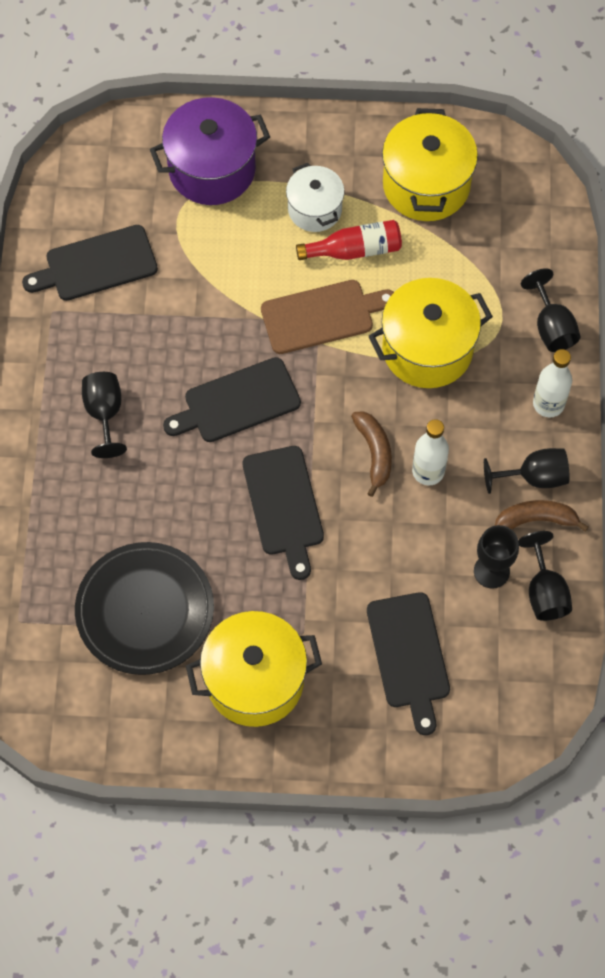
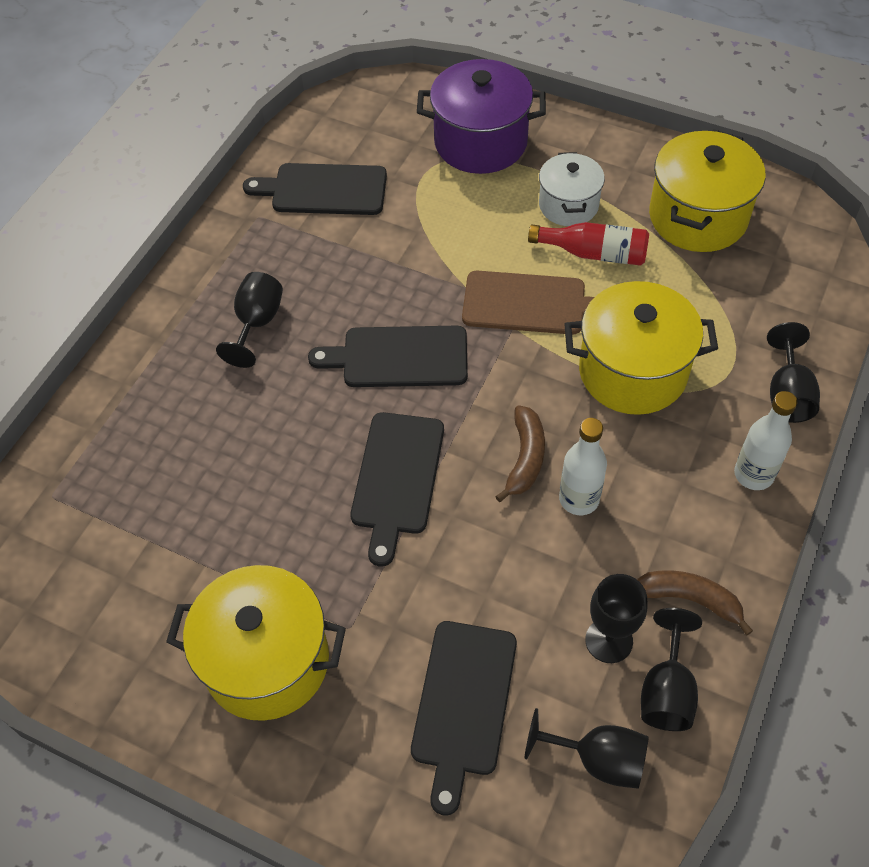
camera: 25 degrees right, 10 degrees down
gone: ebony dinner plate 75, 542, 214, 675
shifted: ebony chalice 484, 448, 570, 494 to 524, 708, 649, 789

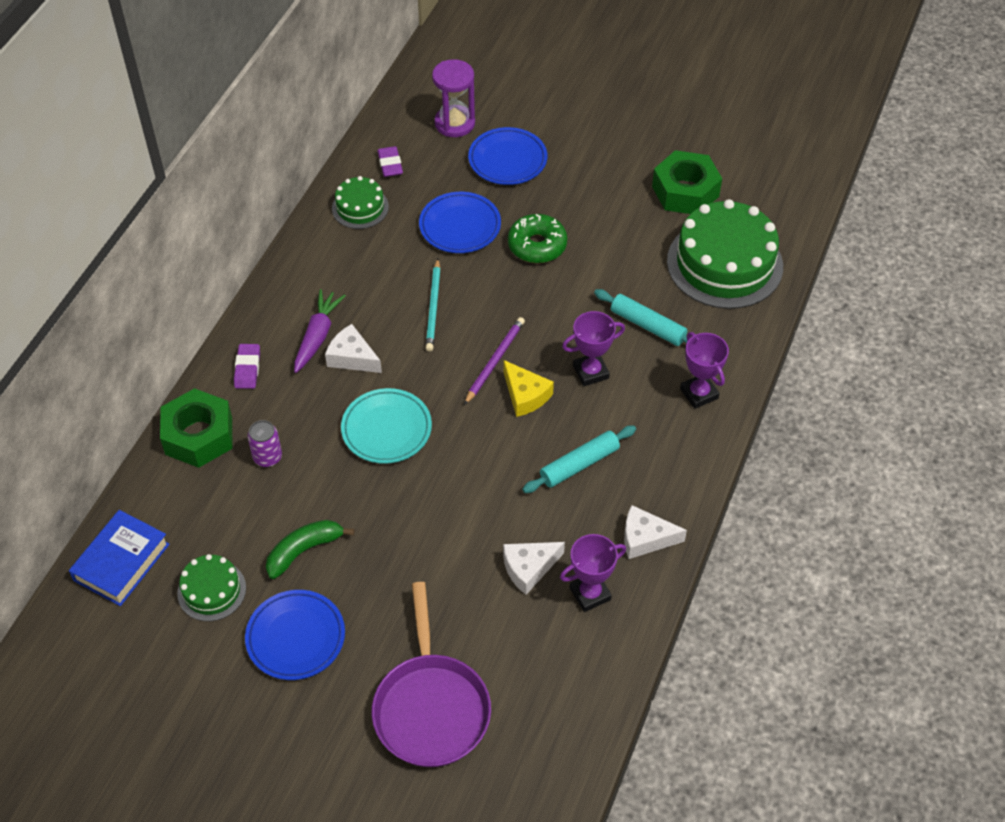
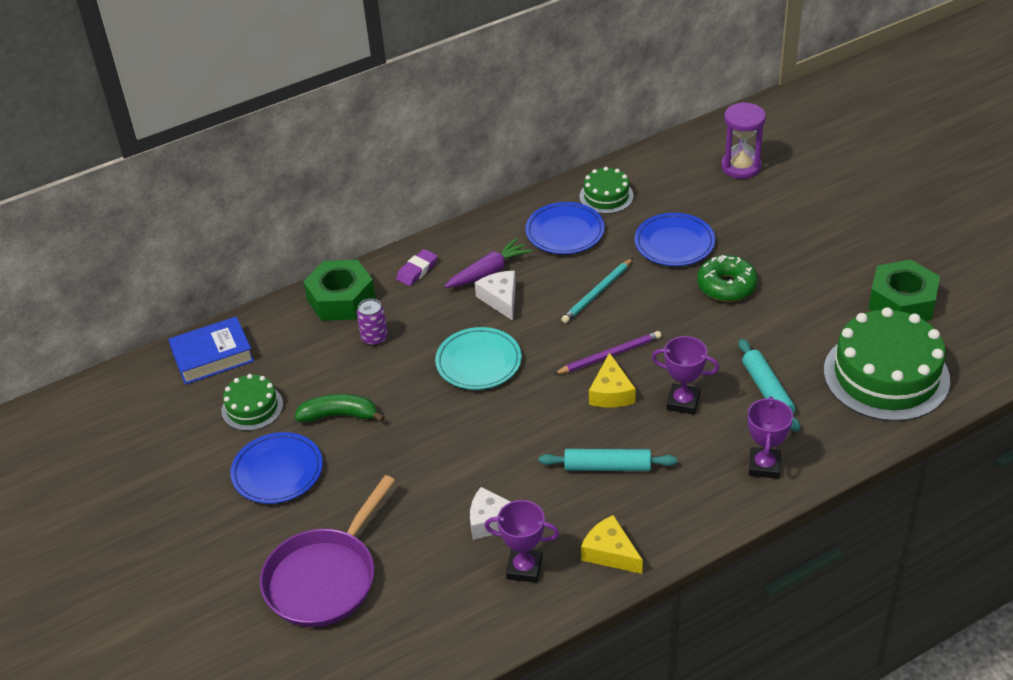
camera: 40 degrees right, 10 degrees down
gone: purple eraser 377, 146, 403, 177
shifted: cobalt dinner plate 468, 127, 547, 185 to 526, 202, 605, 254
repainted: snow-white cheese 624, 505, 687, 559 to bright yellow cheese 581, 515, 643, 574

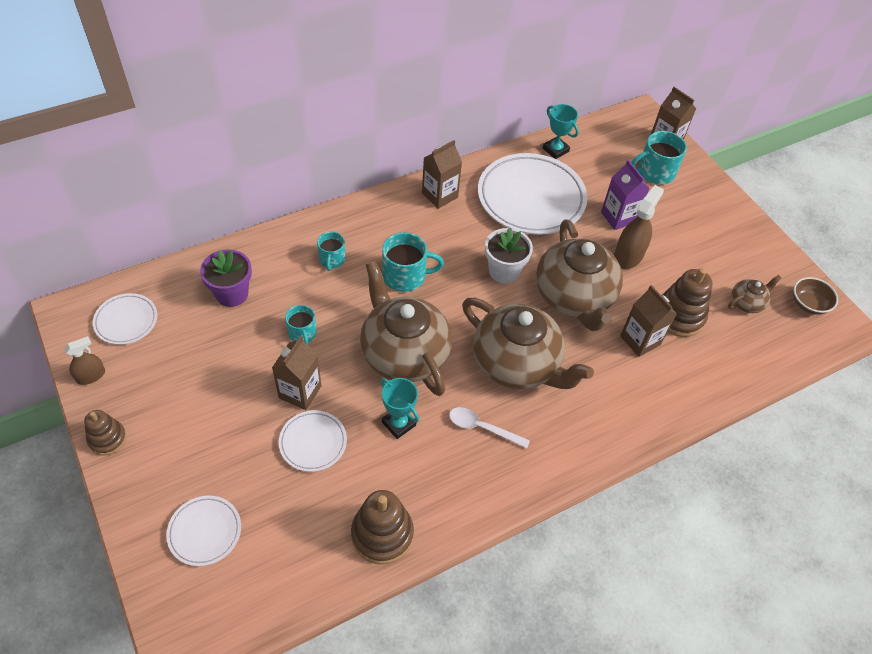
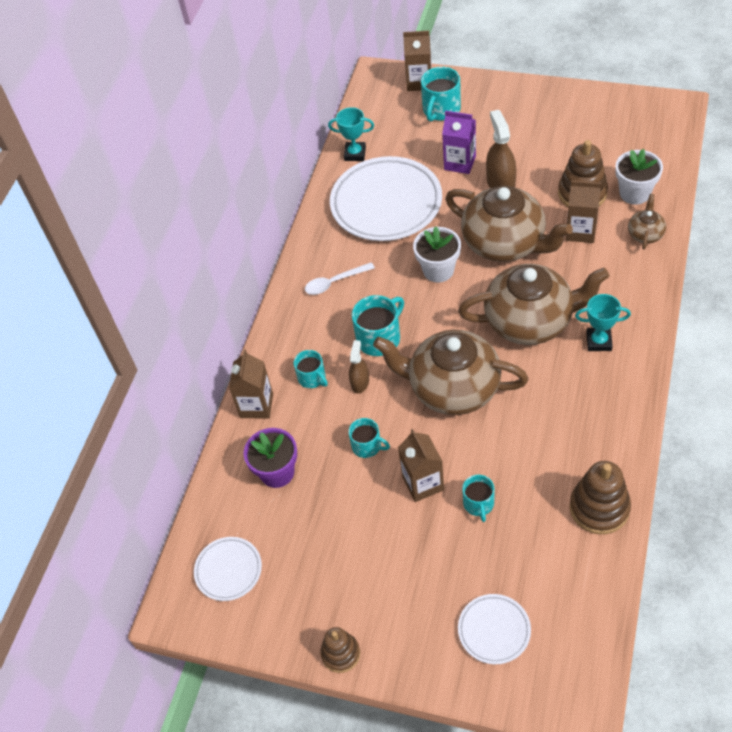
camera: 35 degrees left, 0 degrees up
gone: dark brown serving bowl 793, 277, 838, 315
new: snow-white flower pot 615, 149, 663, 205
shifted: dark brown sprayer 64, 336, 105, 385 to 349, 340, 369, 393; teal award cup 381, 378, 419, 439 to 575, 294, 631, 351; dark brown juice carton 422, 140, 462, 209 to 229, 350, 273, 419; snow-white spoon 449, 407, 530, 449 to 305, 262, 375, 295; dark brown tea pot 728, 275, 781, 313 to 628, 194, 666, 250
swapped: snow-white dinner plate 279, 410, 347, 472 to teal tea mug 462, 475, 495, 522

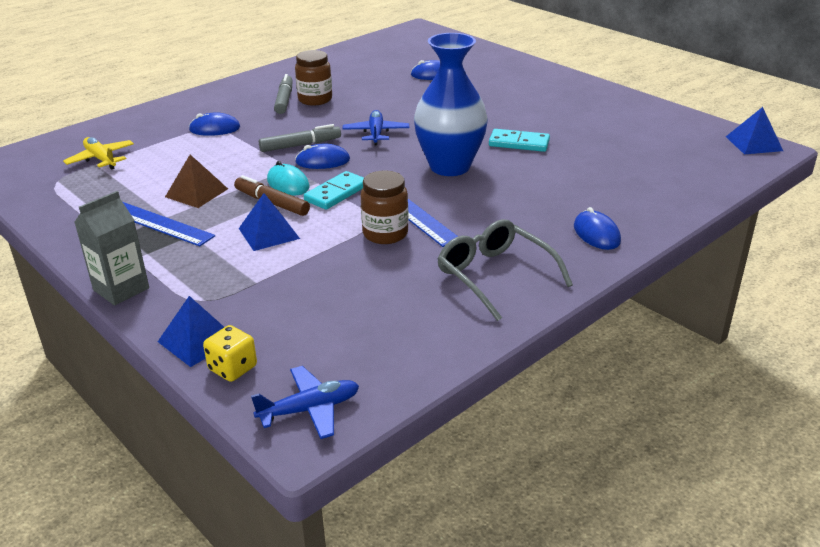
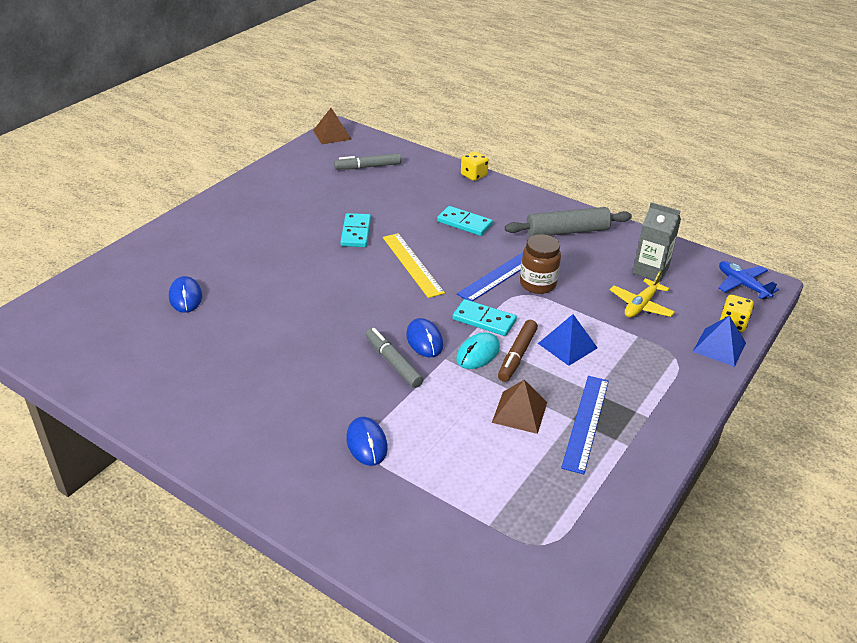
camera: 105 degrees left, 5 degrees up
gone: dark brown jam jar 295, 50, 332, 106; cobalt aeroplane 342, 110, 409, 145; cobalt mouse 574, 207, 621, 250
new: teal domino piece 437, 206, 493, 236; bright yellow die 461, 151, 489, 181
shifted: bright yellow aeroplane 63, 137, 134, 170 to 610, 271, 675, 317; gray juice carton 74, 191, 149, 306 to 633, 202, 681, 282; gray marker pen 274, 74, 293, 114 to 334, 153, 401, 170
swapped: cobalt tall vase 414, 33, 488, 176 to bright yellow ruler 383, 233, 445, 298; gray spectacles 438, 219, 573, 321 to gray rolling pin 505, 207, 632, 237
repainted: cobalt pyramid 726, 107, 783, 154 to dark brown pyramid 313, 108, 352, 144

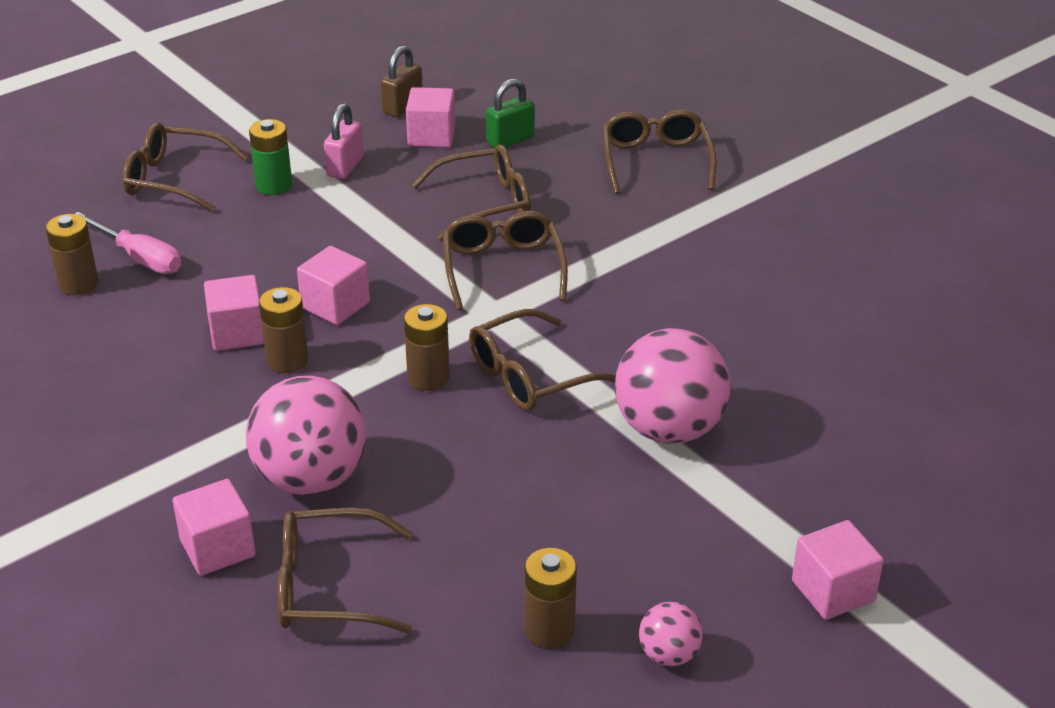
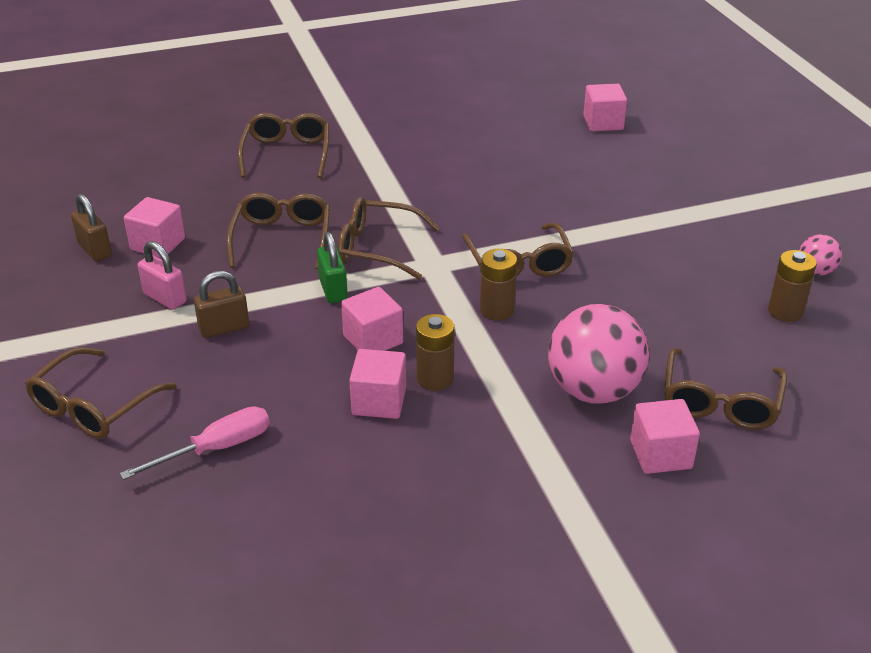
camera: 70 degrees left, 0 degrees up
gone: dark brown AA battery 46, 214, 99, 295; emerald AA battery 249, 119, 292, 195; rose-pink play ball 615, 328, 731, 444
new: dark brown lock 194, 271, 249, 338
shifted: emerald lock 486, 78, 535, 148 to 317, 232, 348, 303; rose-pink solid cube 792, 520, 884, 620 to 583, 84, 627, 131
rotated: dark brown spectacles 602, 109, 717, 194 = 238, 113, 329, 178 75 degrees clockwise

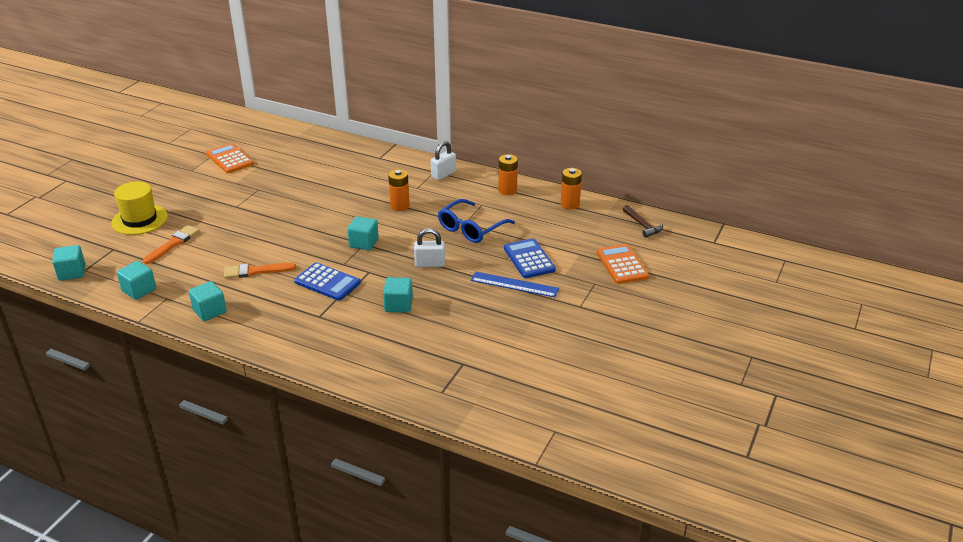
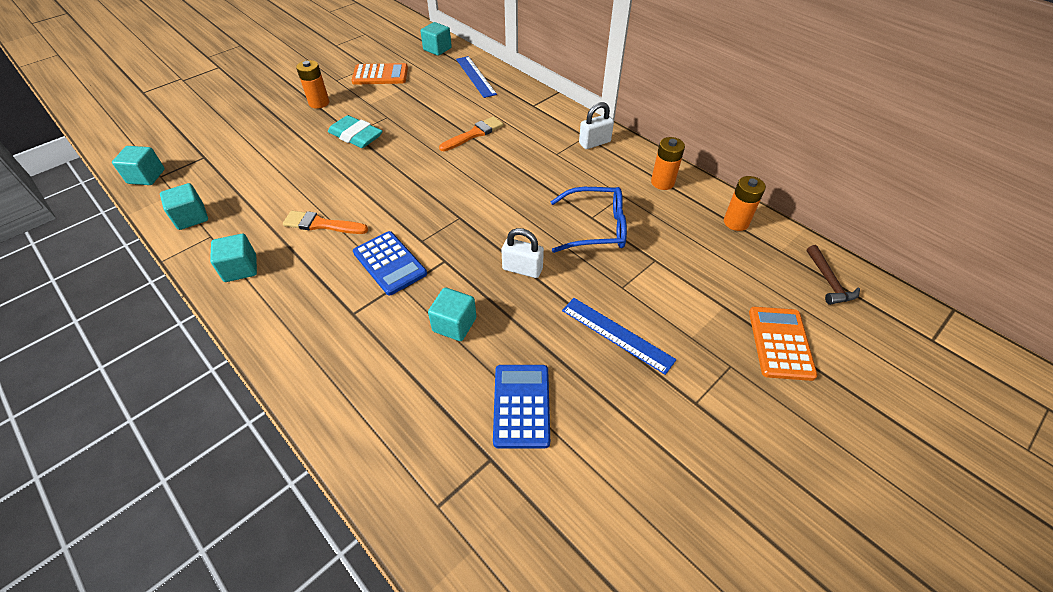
camera: 20 degrees right, 15 degrees up
gone: bright yellow tall hat 112, 181, 168, 235
new: teal eraser 328, 115, 383, 148; cobalt ruler 456, 56, 497, 98
shifted: orange paintbrush 143, 225, 199, 264 to 439, 116, 503, 151; teal solid cube 347, 216, 379, 250 to 421, 22, 452, 56; orange AA battery 388, 169, 410, 211 to 296, 60, 329, 109; cobalt pocket calculator 504, 238, 556, 278 to 493, 365, 550, 448
rotated: orange pocket calculator 206, 143, 254, 173 = 352, 63, 408, 85 105 degrees clockwise; cobalt spectacles 438, 199, 515, 243 = 550, 187, 627, 253 150 degrees counterclockwise

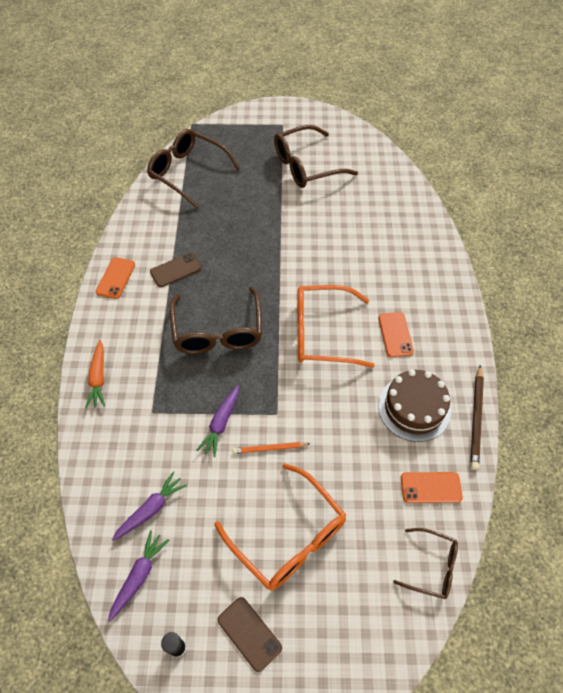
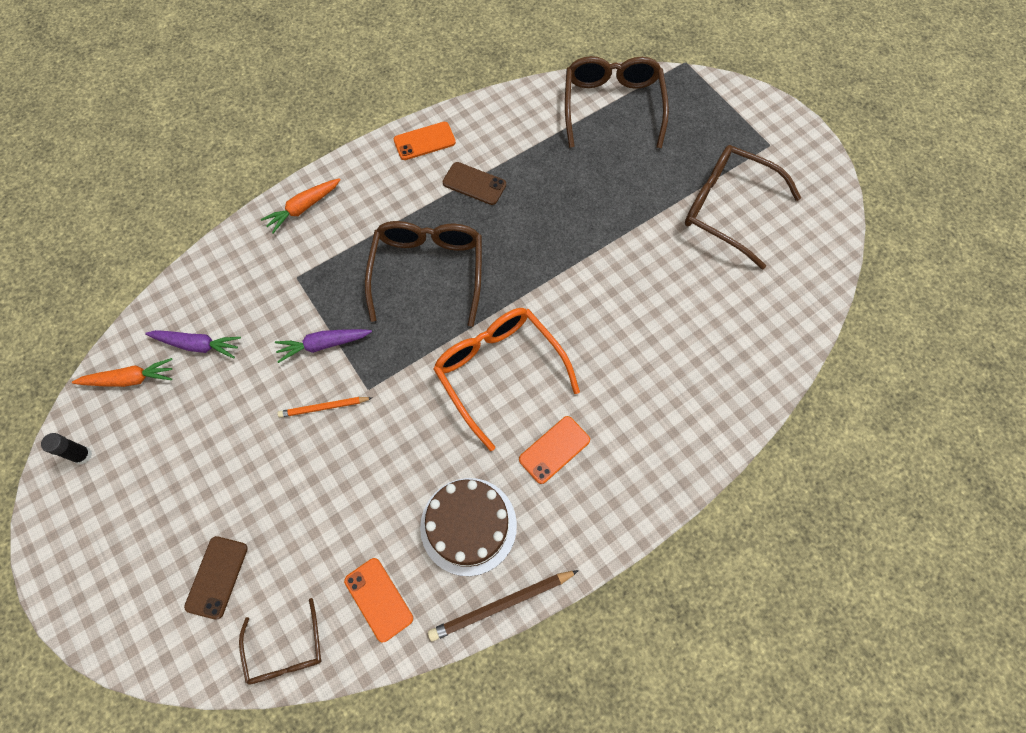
camera: 55 degrees right, 10 degrees up
gone: orange spectacles 215, 463, 346, 590
shifted: dark brown phone 218, 597, 282, 672 to 184, 536, 248, 619
repainted: purple root vegetable 108, 530, 169, 622 to orange root vegetable 72, 358, 173, 387
rotated: dark brown spectacles 170, 287, 262, 354 = 365, 221, 482, 327 135 degrees clockwise; orange lead pencil 232, 442, 310, 454 = 277, 397, 372, 418 60 degrees counterclockwise

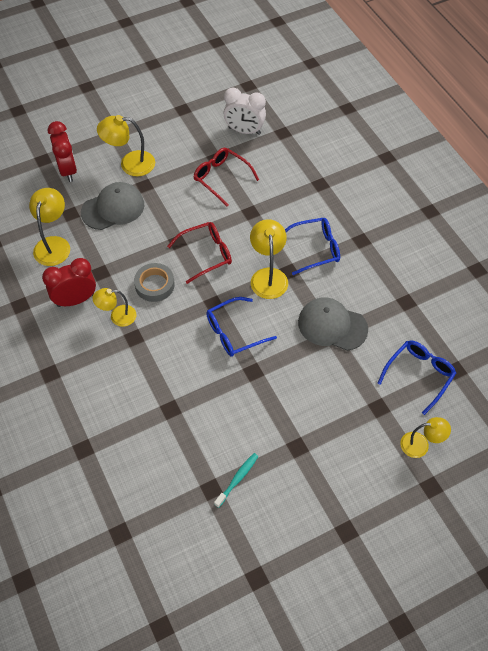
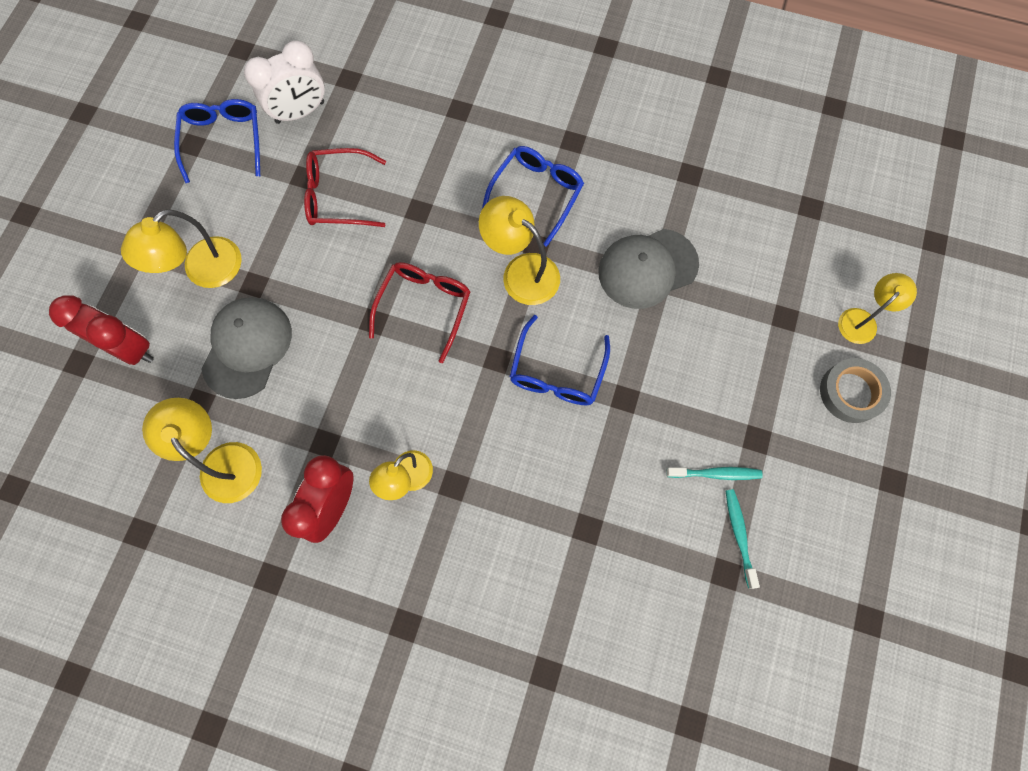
camera: 45 degrees left, 15 degrees up
new: teal dental brush 667, 467, 763, 480
shifted: gray roll of tape 134, 263, 175, 302 to 820, 358, 891, 423; cobalt spectacles 378, 340, 456, 415 to 174, 99, 260, 183

